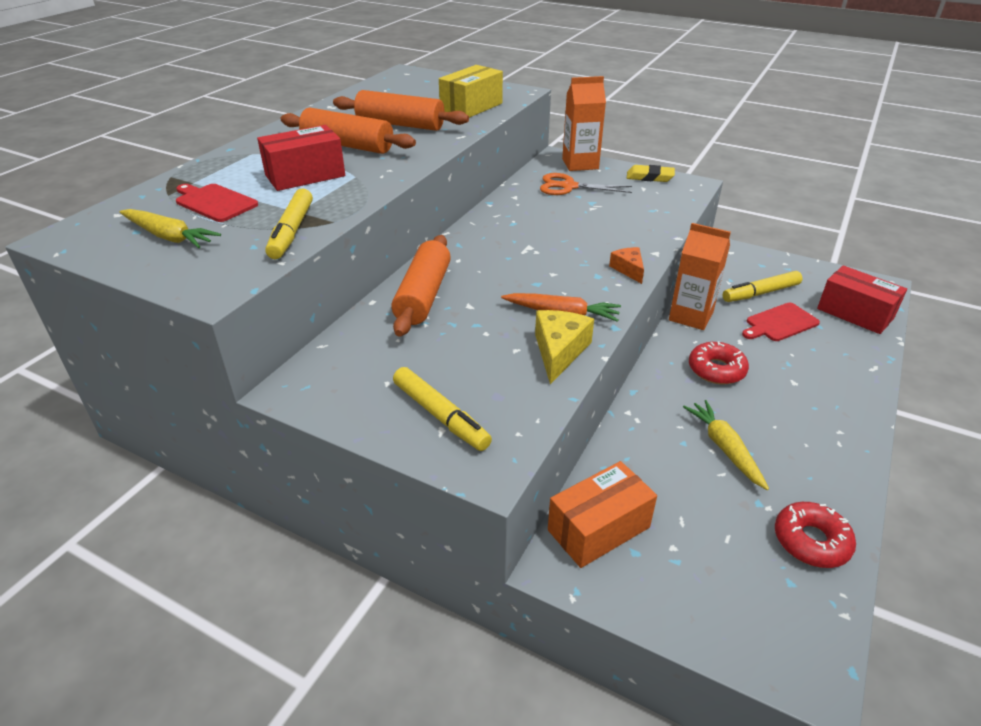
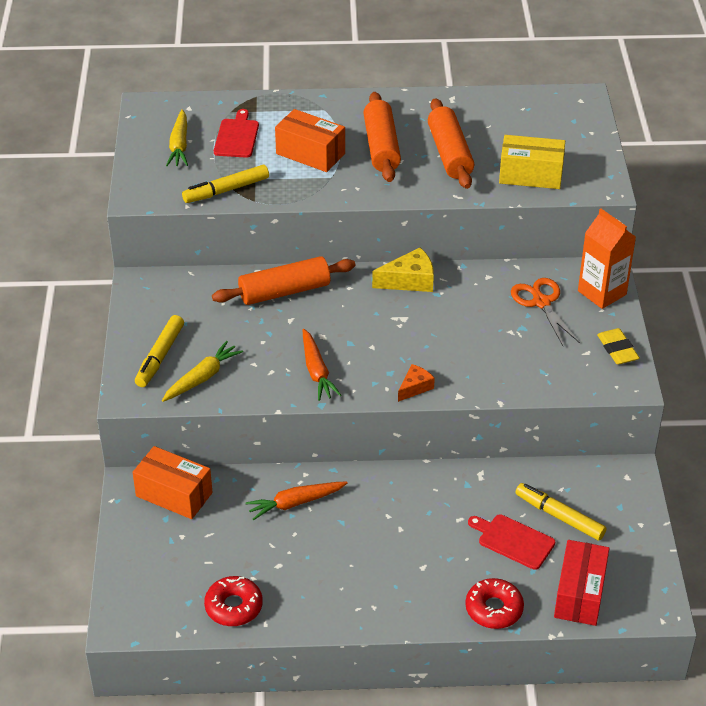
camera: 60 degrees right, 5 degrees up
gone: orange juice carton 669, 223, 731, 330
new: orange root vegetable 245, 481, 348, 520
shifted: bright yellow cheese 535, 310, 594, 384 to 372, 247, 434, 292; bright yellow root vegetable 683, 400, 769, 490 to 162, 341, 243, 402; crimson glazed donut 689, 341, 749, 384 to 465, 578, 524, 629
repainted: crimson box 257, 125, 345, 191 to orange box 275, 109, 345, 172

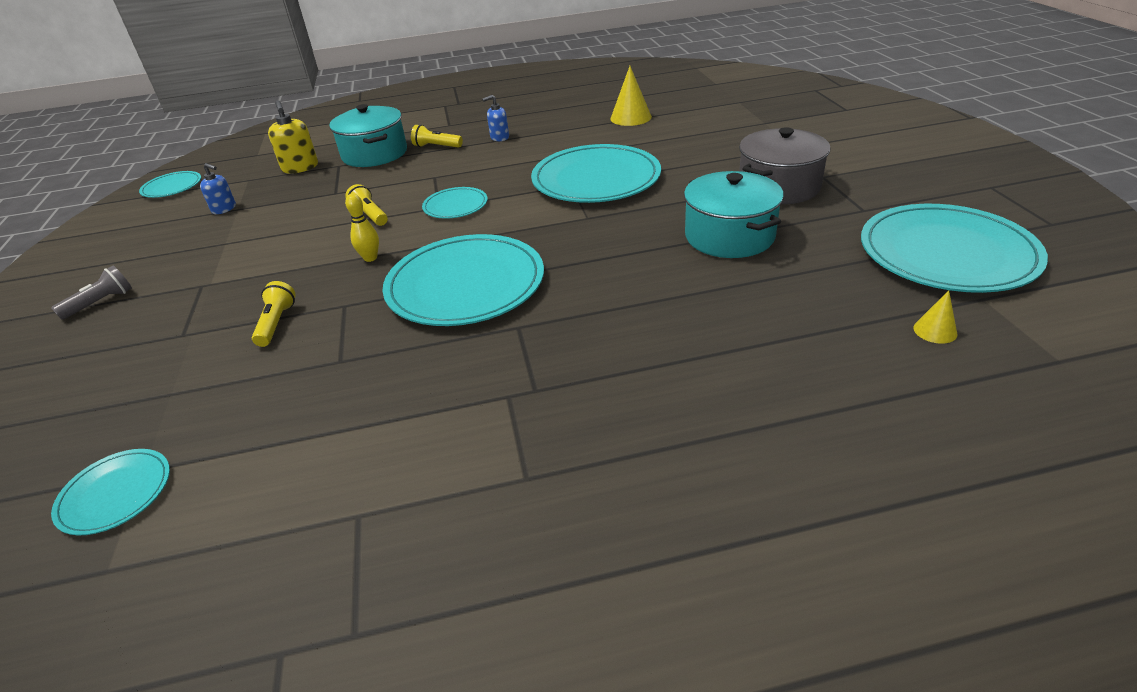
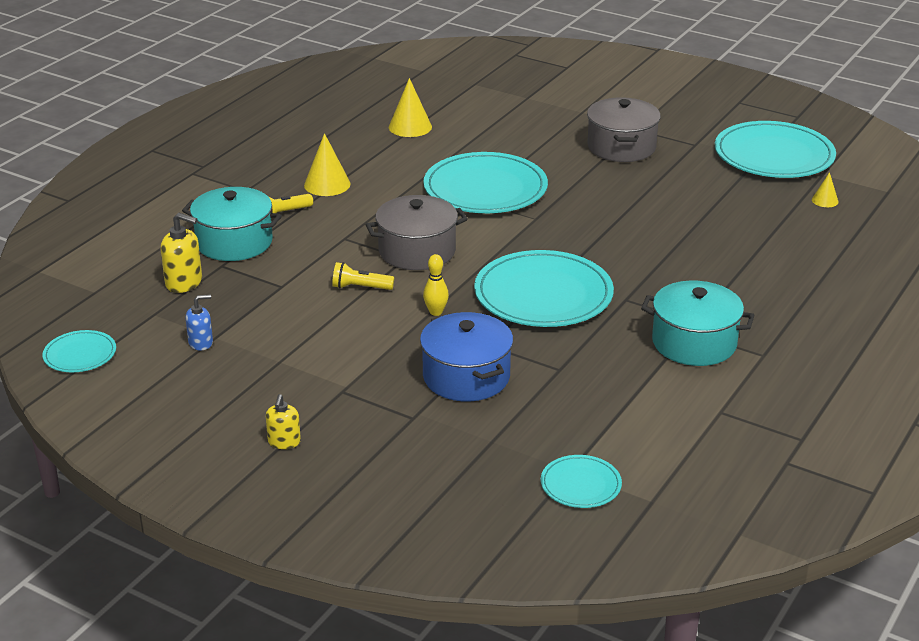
camera: 50 degrees left, 5 degrees down
shifted: teal cooking pot 684, 171, 784, 258 to 641, 281, 755, 366
swapped: gray flashlight 51, 266, 132, 320 to bright yellow soap pump 266, 394, 301, 449; bright yellow flashlight 252, 281, 295, 347 to cobalt cooking pot 420, 312, 513, 402; teal dinner plate 422, 187, 488, 219 to gray cooking pot 366, 195, 468, 270; cobalt soap pump 482, 95, 509, 141 to bright yellow cone shape 304, 133, 350, 196

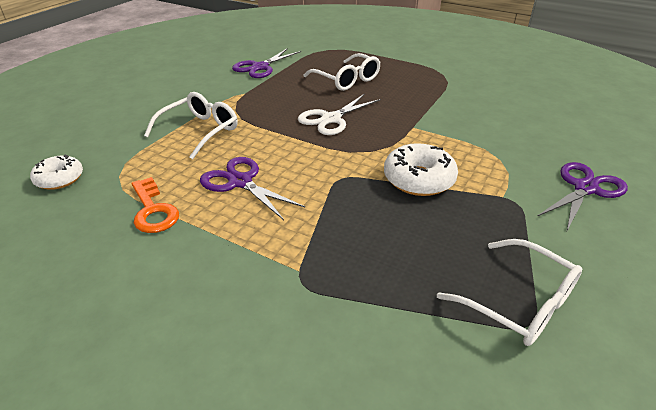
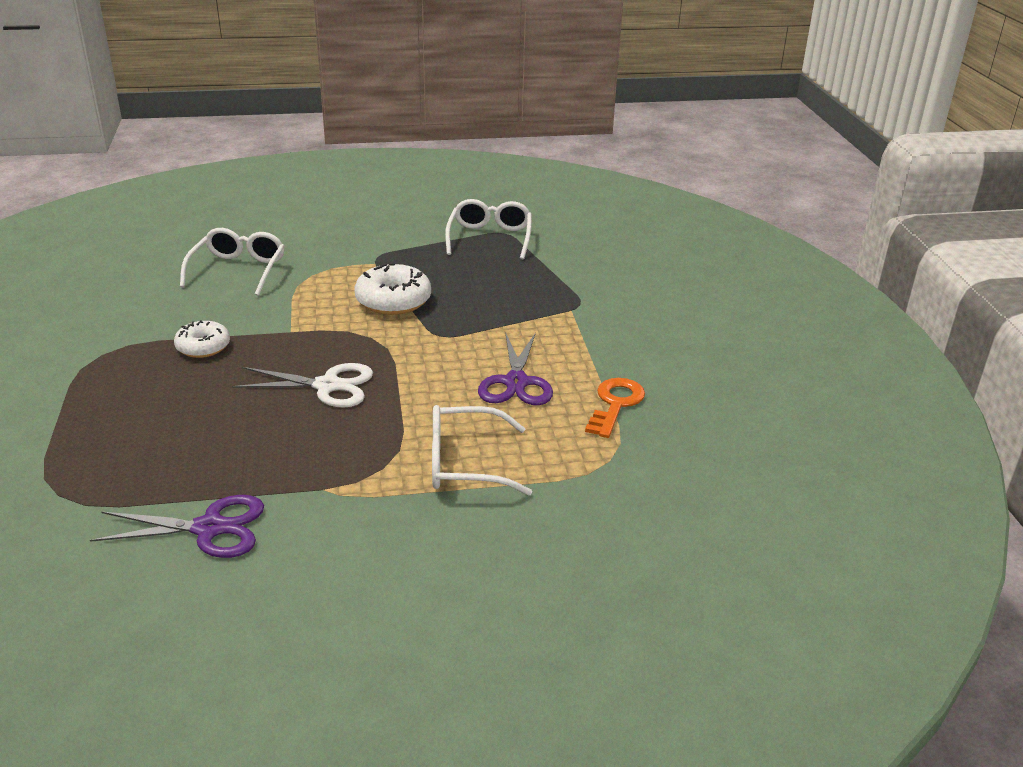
camera: 130 degrees left, 5 degrees down
gone: purple pair of scissors 538, 162, 628, 230
shifted: snow-white glazed donut 30, 155, 83, 190 to 174, 320, 230, 358; snow-white spectacles 304, 53, 381, 91 to 180, 228, 284, 296

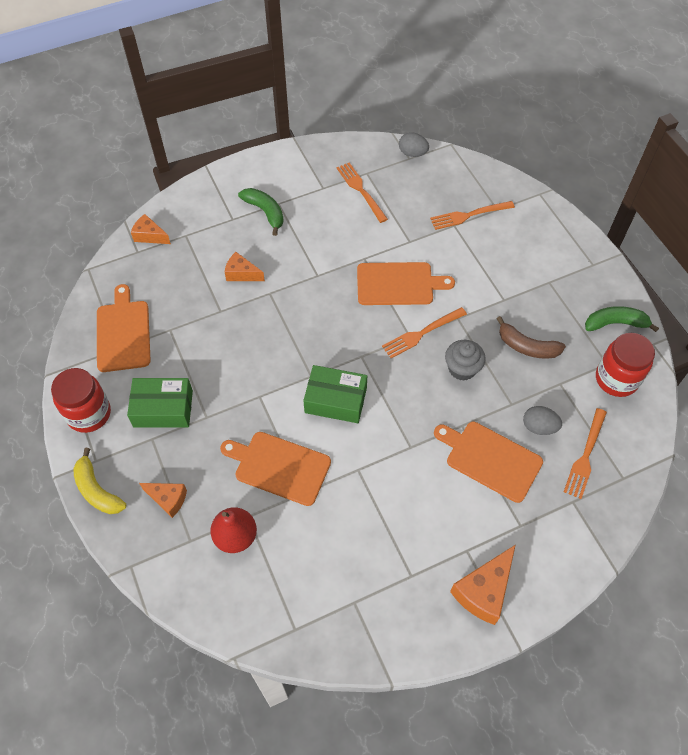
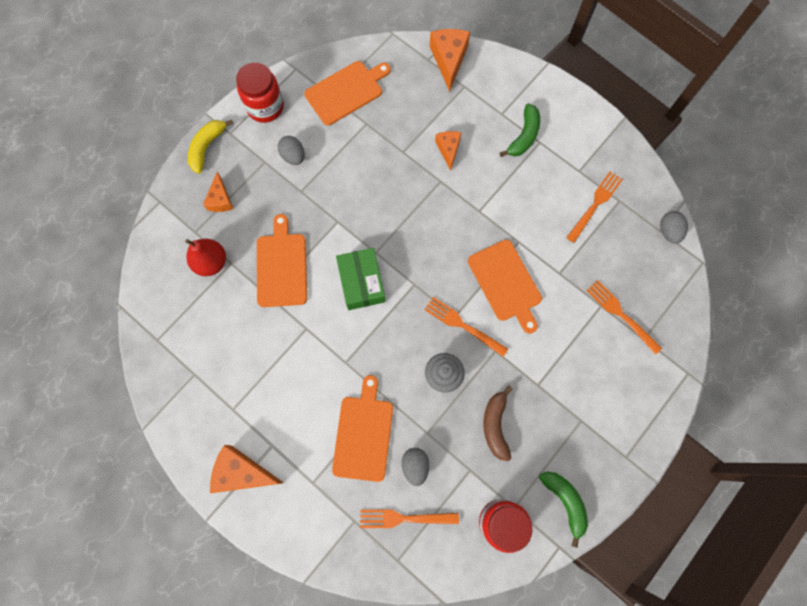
camera: 65 degrees right, 15 degrees up
swapped: emerald box 127, 378, 193, 428 to gray egg shape 278, 136, 305, 165
scaled: orange cheese 131, 214, 171, 244 = 430, 29, 470, 92 x1.60

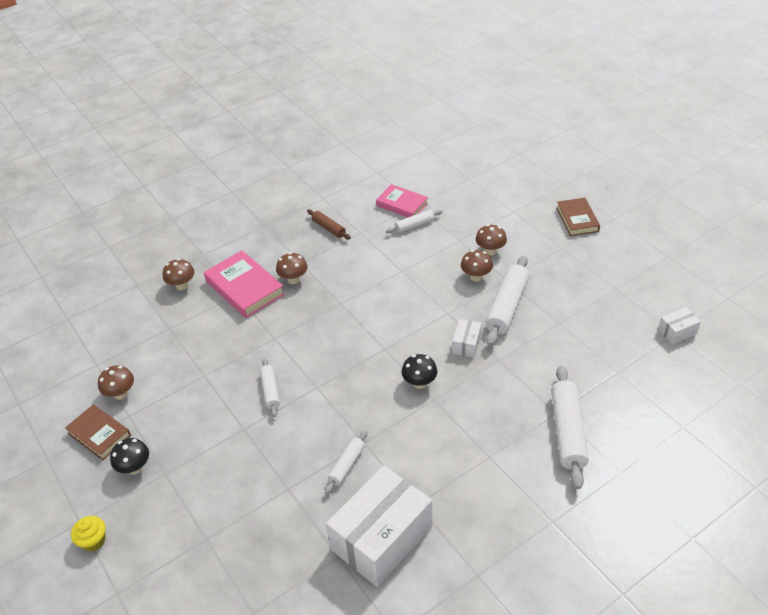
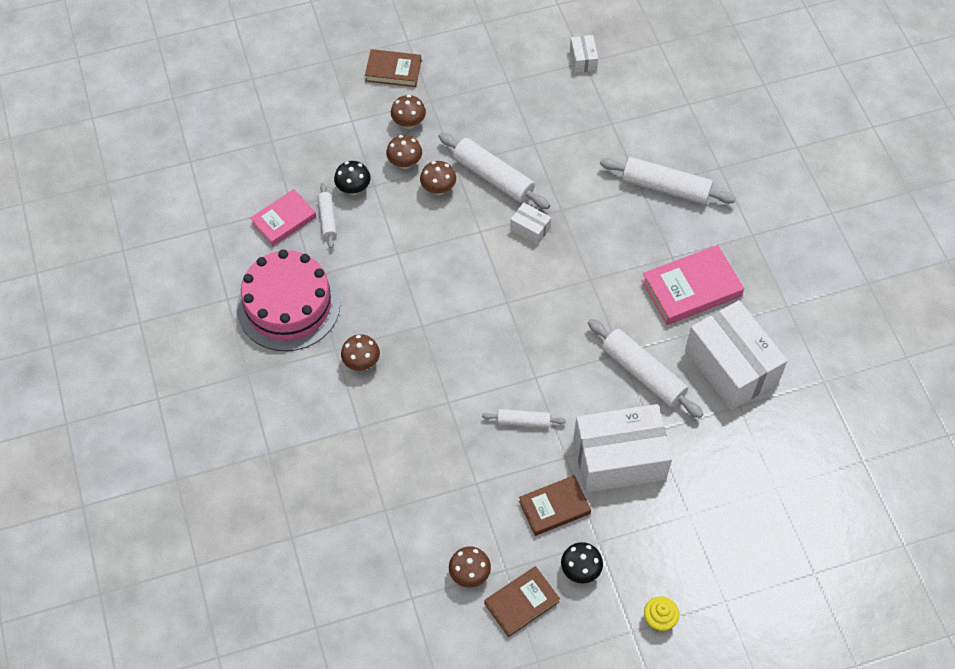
camera: 75 degrees left, 15 degrees up
new: dark brown hardback 519, 475, 591, 536; snow-white box 573, 404, 672, 492
shifted: dark brown fungus 163, 259, 194, 290 to 391, 95, 426, 129; rose-pink hardback 204, 250, 285, 318 to 642, 245, 744, 325; ebony fungus 402, 354, 437, 389 to 334, 161, 370, 195
swapped: dark brown rolling pin 307, 210, 351, 239 to rose-pink gateau 237, 250, 340, 351
scaled: snow-white rolling pin 325, 430, 367, 494 = 588, 319, 703, 418 x1.82

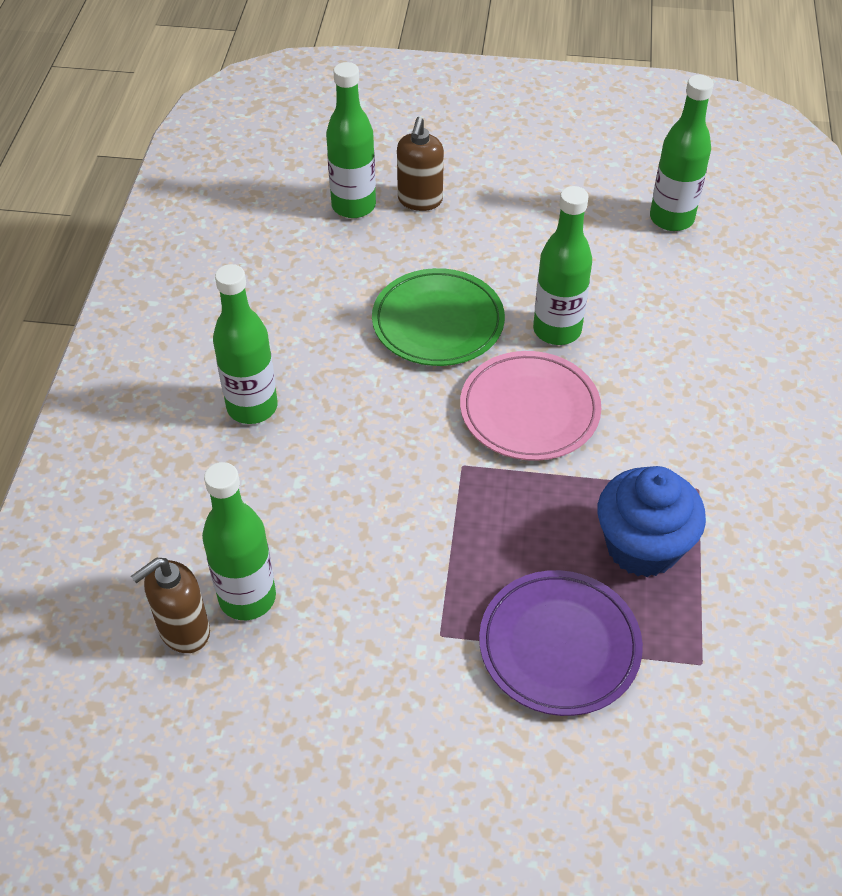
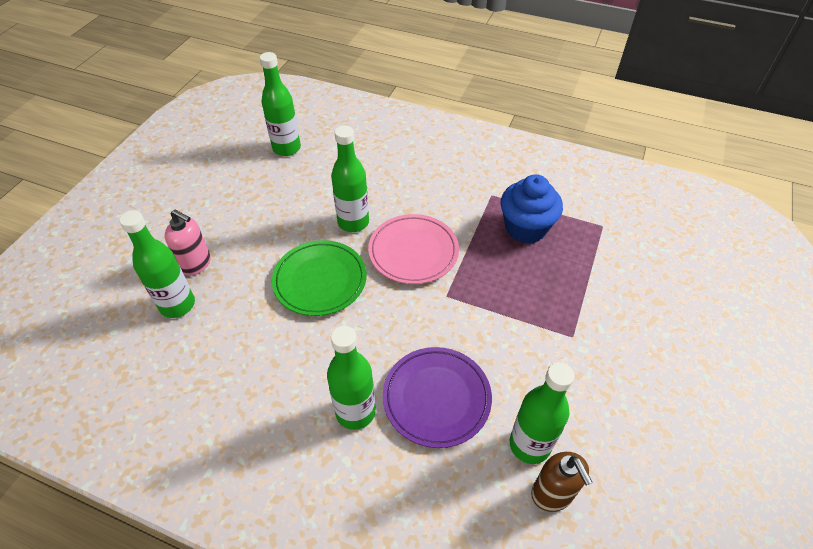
camera: 75 degrees left, 0 degrees up
shifted: purple dinner plate 479, 570, 643, 716 to 383, 347, 492, 448
repainted: dark brown soap pump 397, 117, 444, 211 to rose-pink soap pump 165, 210, 211, 276

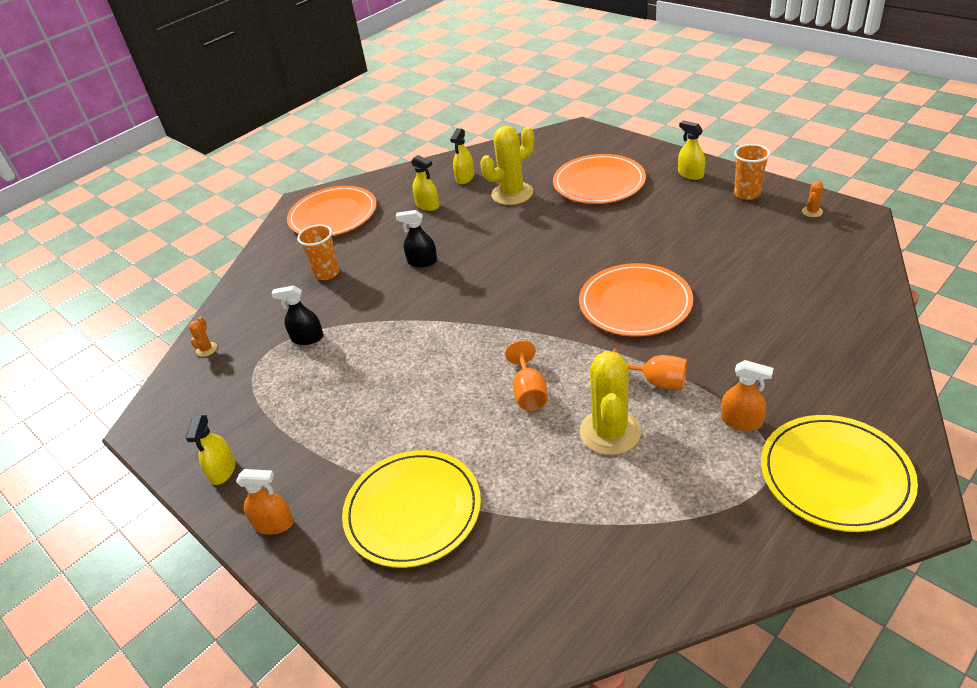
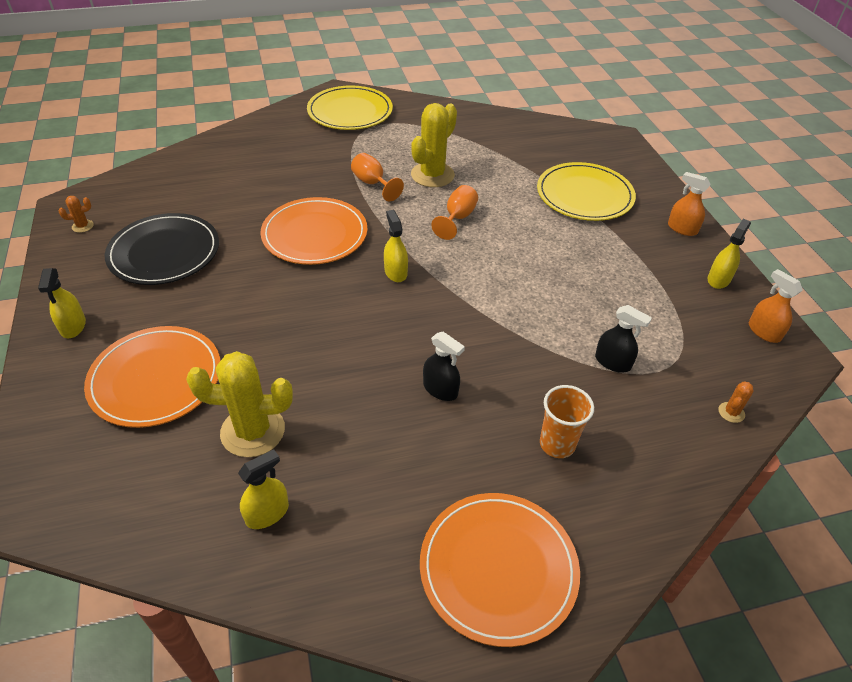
camera: 155 degrees left, 5 degrees up
gone: orange tumbler 734, 144, 770, 200
new: ebony dinner plate 105, 213, 219, 285
shifted: bright yellow sprayer 411, 155, 439, 211 to 384, 210, 408, 282; orange sprayer 721, 360, 774, 431 to 749, 269, 803, 343

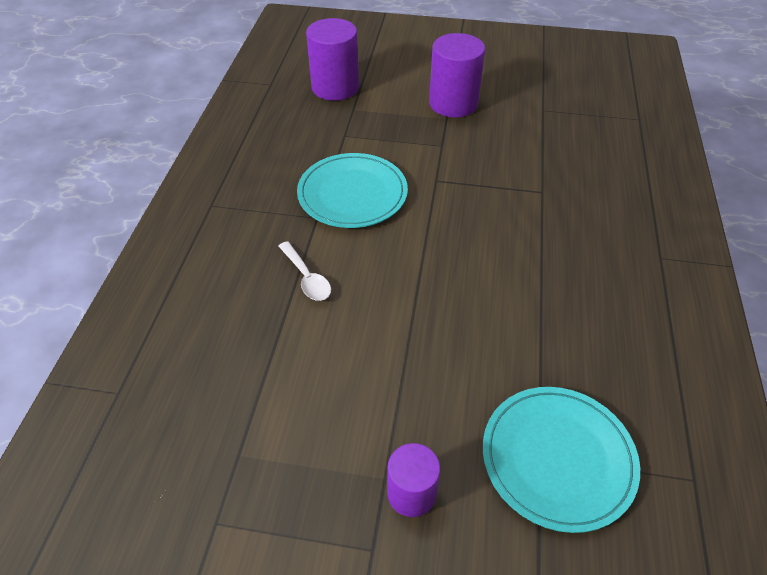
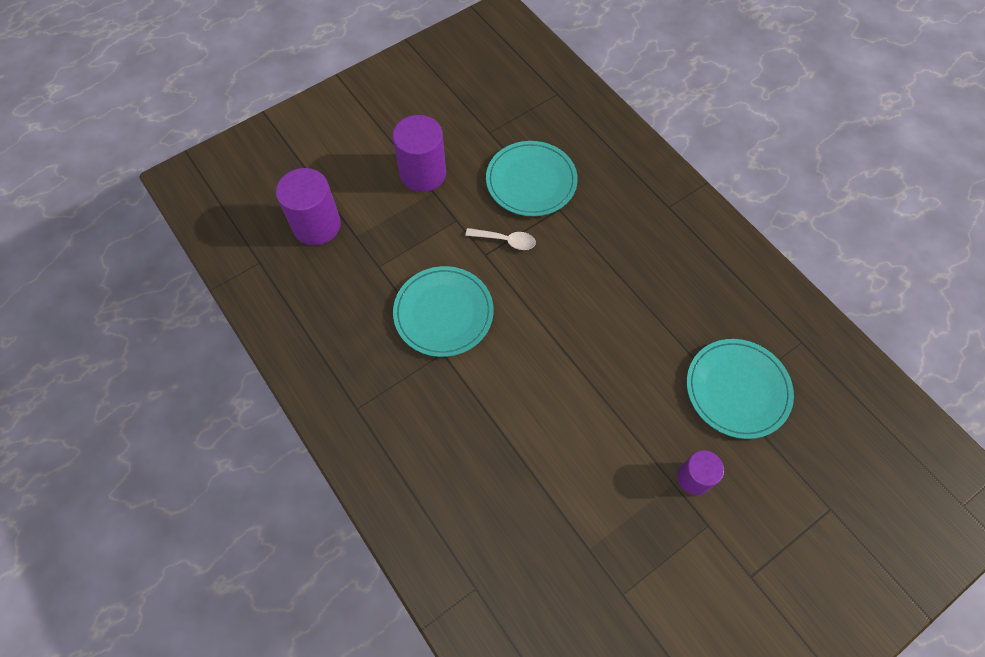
camera: 45 degrees left, 15 degrees up
new: teal dinner plate 486, 141, 578, 216
shifted: snow-white spoon 278, 241, 331, 301 to 465, 228, 536, 250

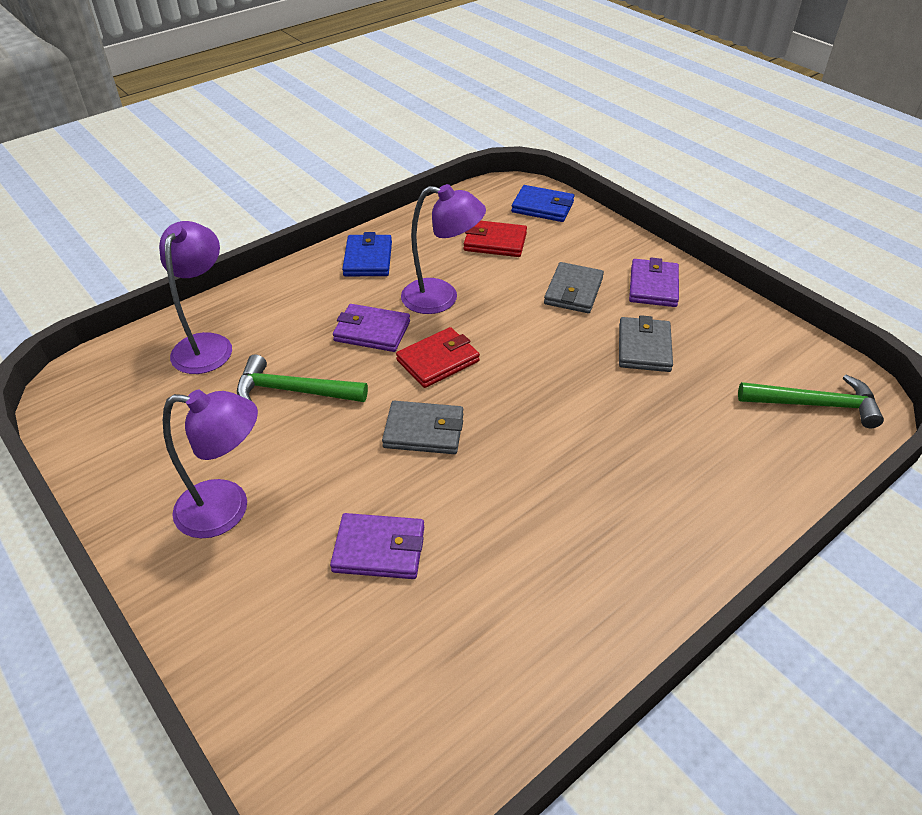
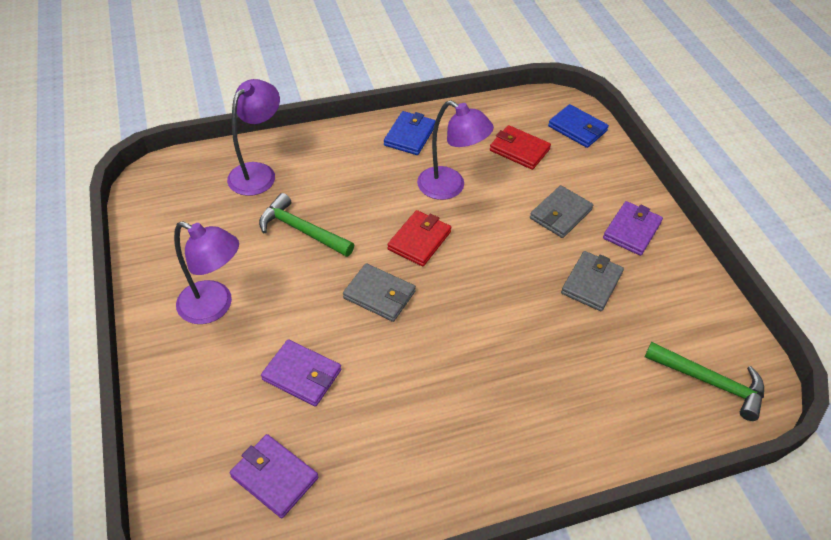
camera: 20 degrees right, 5 degrees up
shifted: purple wallet 333, 304, 410, 352 to 230, 434, 318, 518
rotated: crimson wallet 396, 327, 480, 388 = 387, 210, 451, 266 45 degrees counterclockwise

